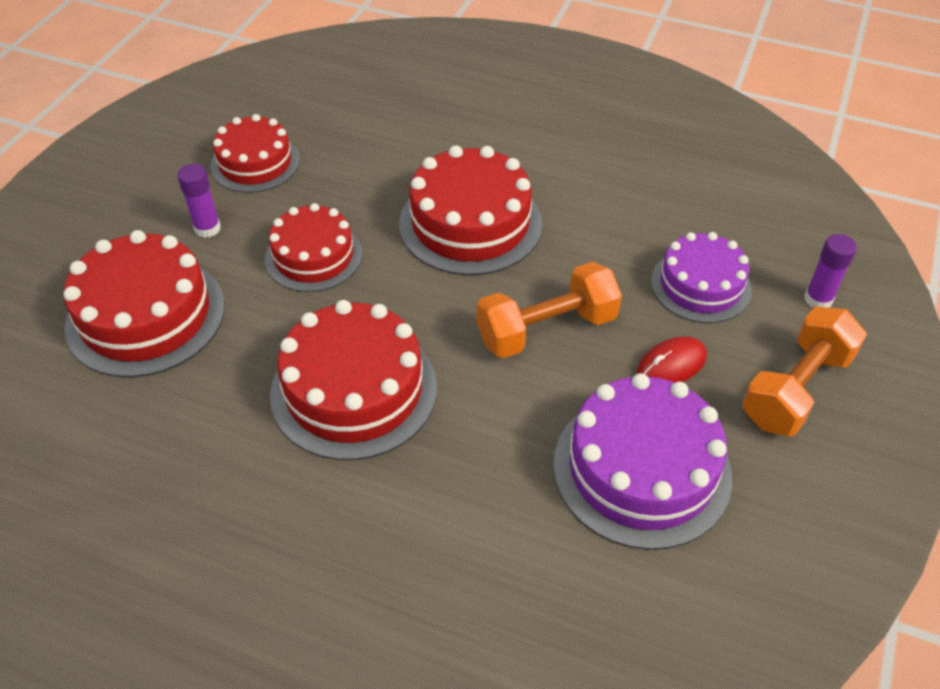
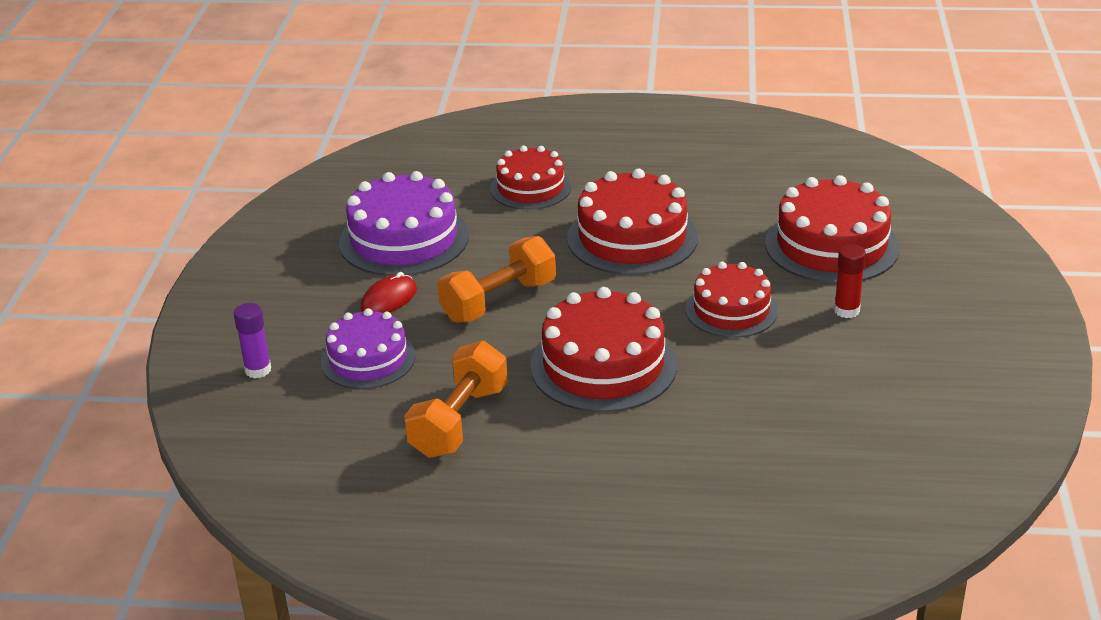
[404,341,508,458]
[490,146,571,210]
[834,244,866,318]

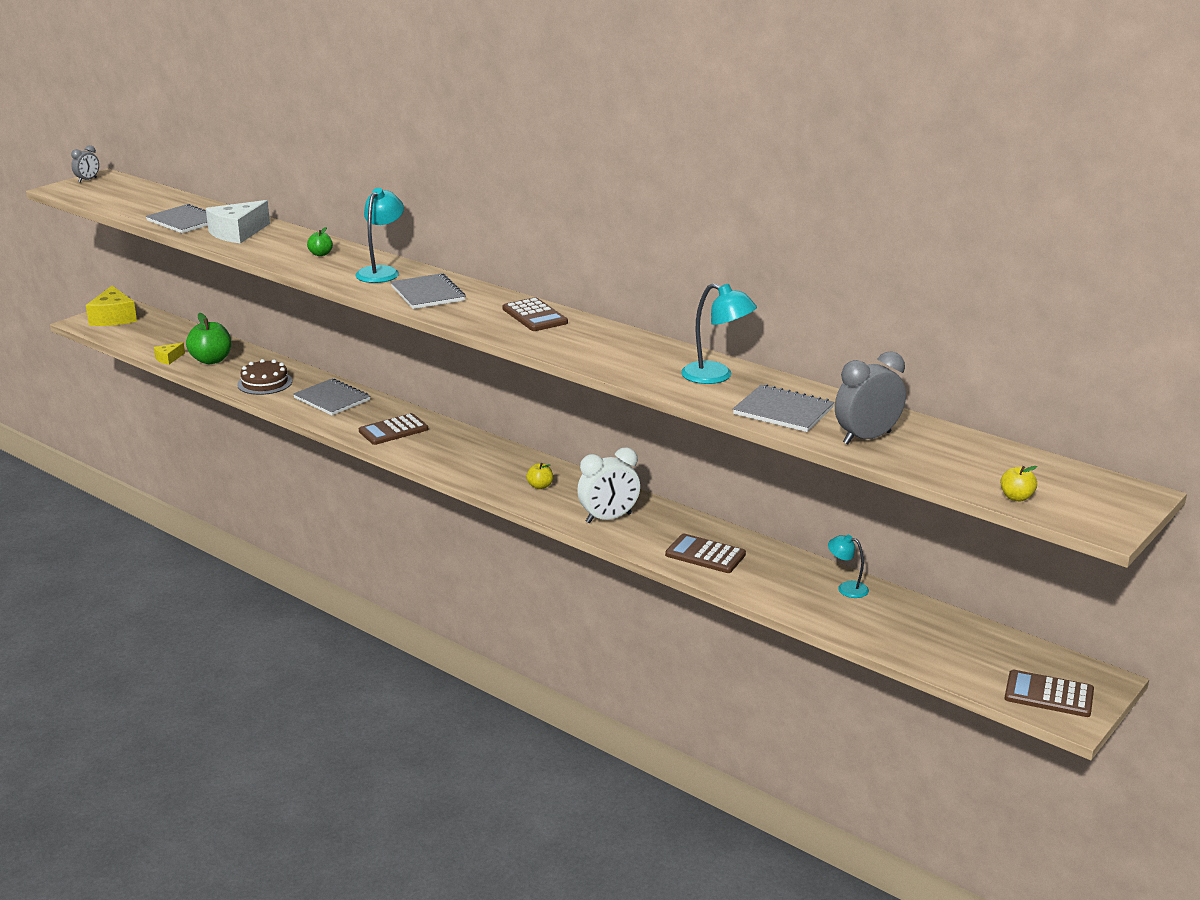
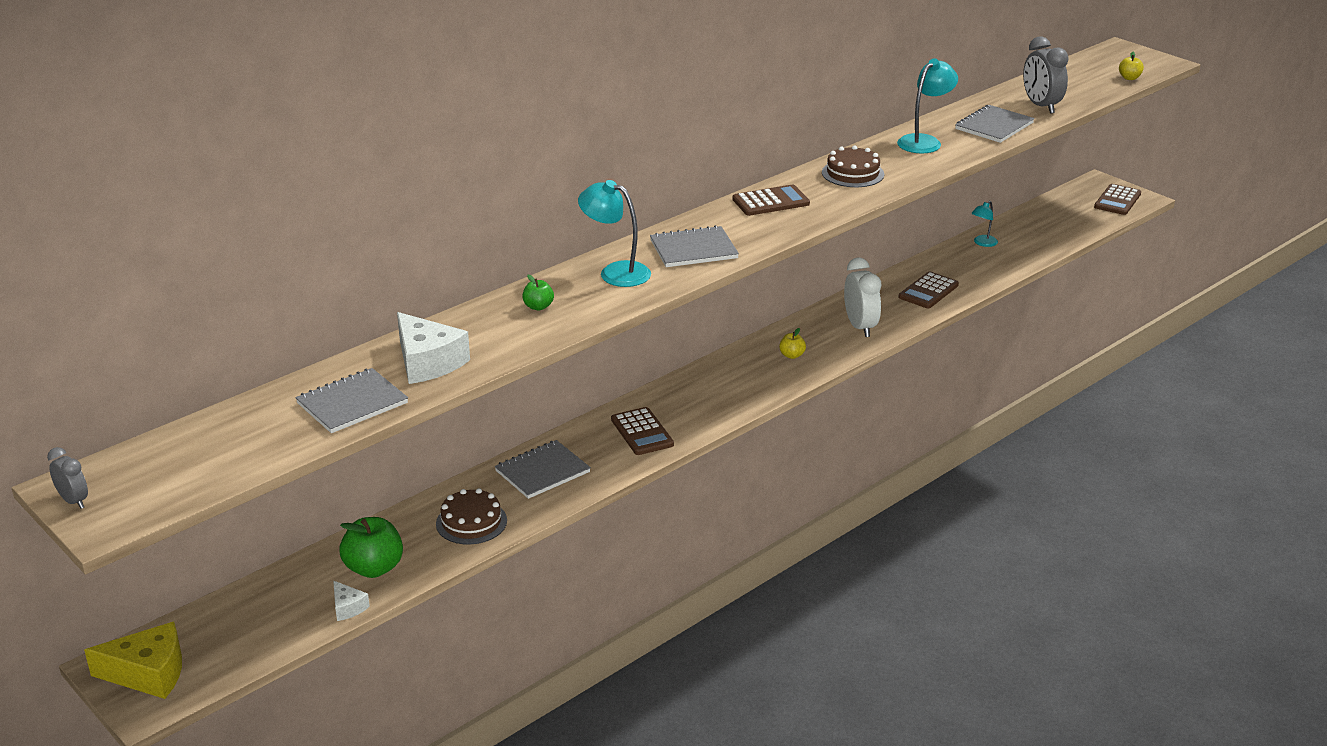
[333,581,370,621]
[822,145,884,187]

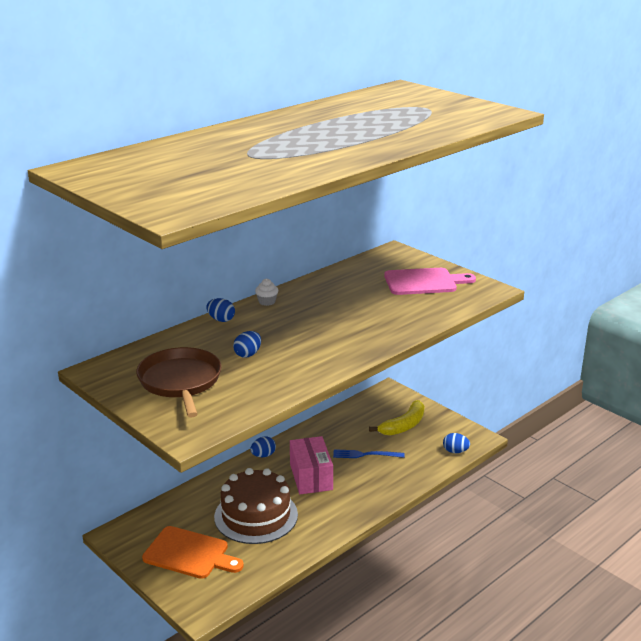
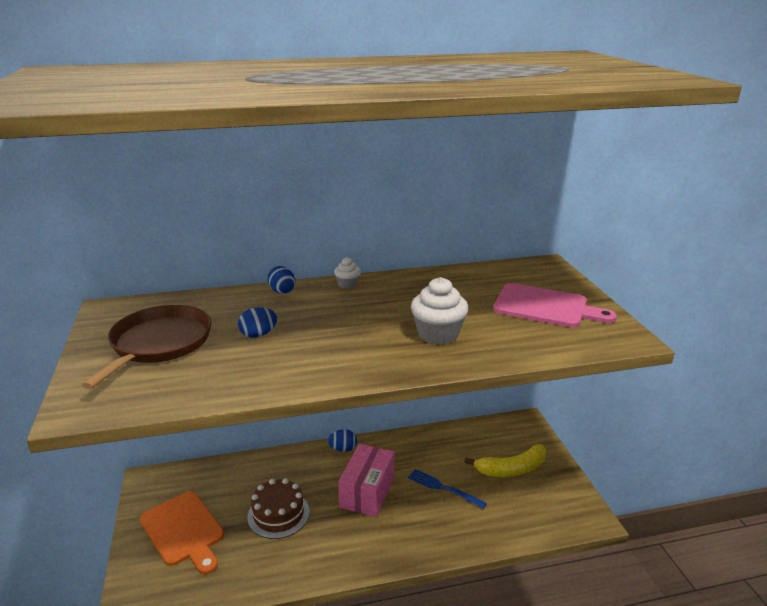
[248,478,310,539]
[411,277,468,345]
[443,433,470,453] (first image)

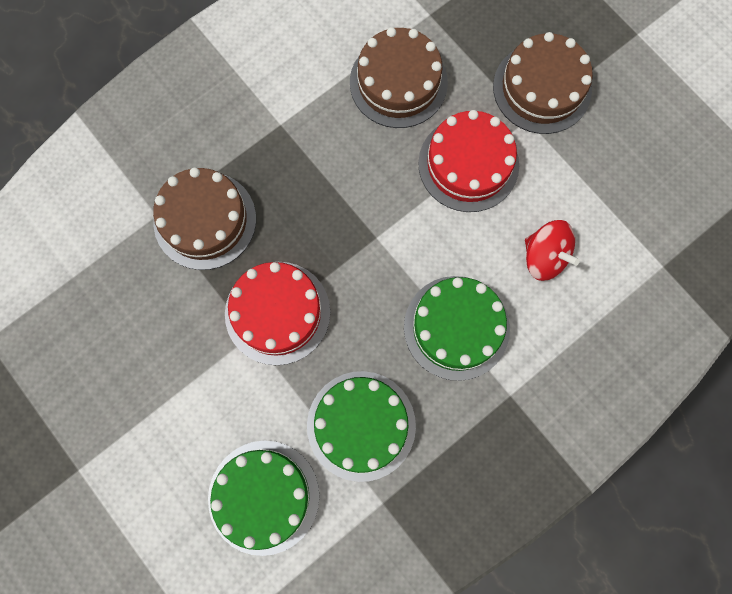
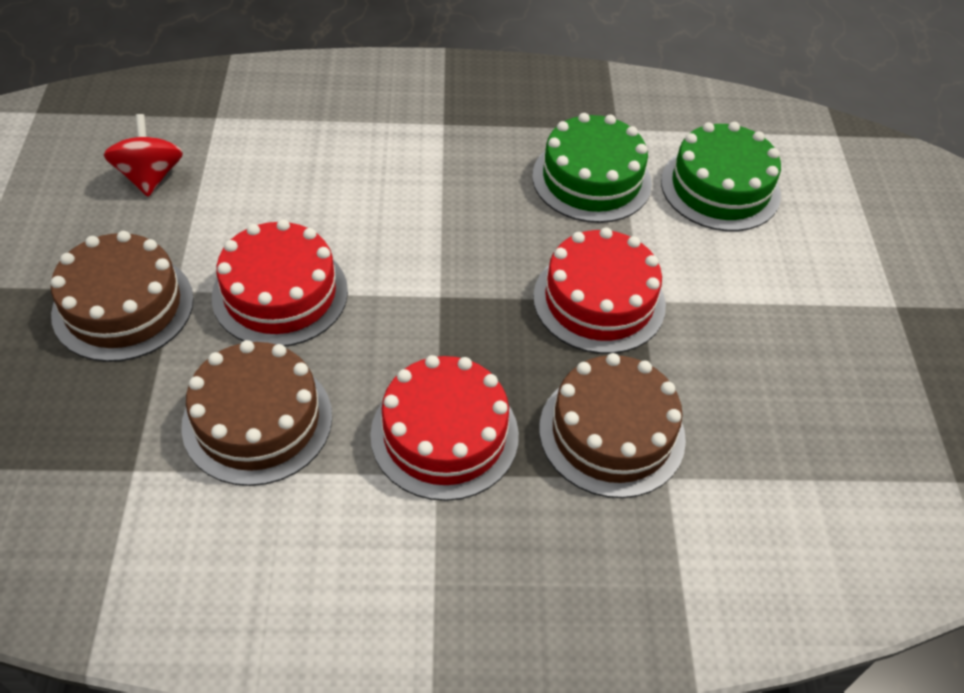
[104,114,183,197]
[370,355,519,501]
[404,276,510,381] (first image)

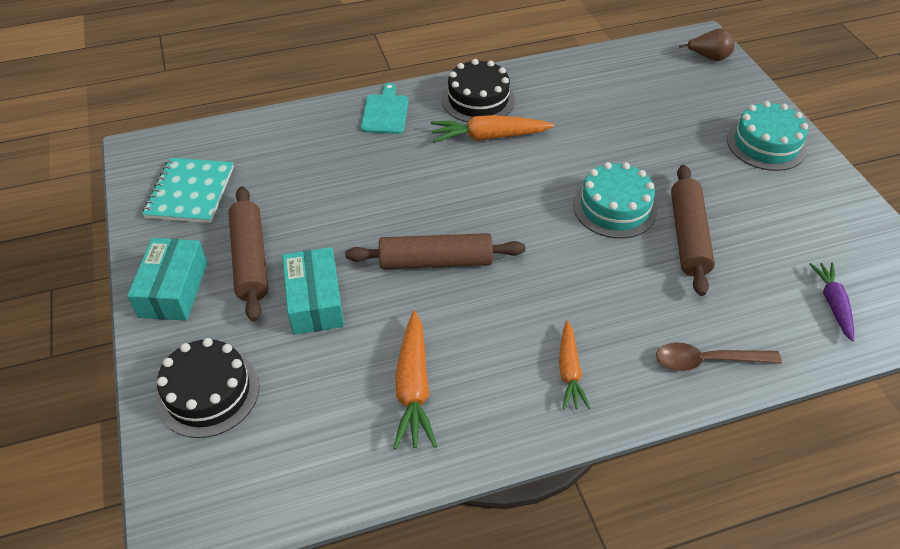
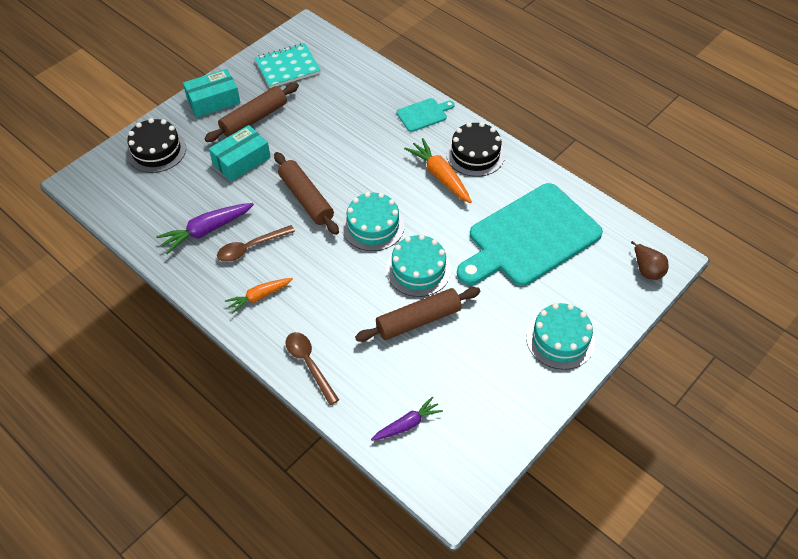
[156,203,254,254]
[217,225,295,262]
[342,192,405,251]
[457,183,603,286]

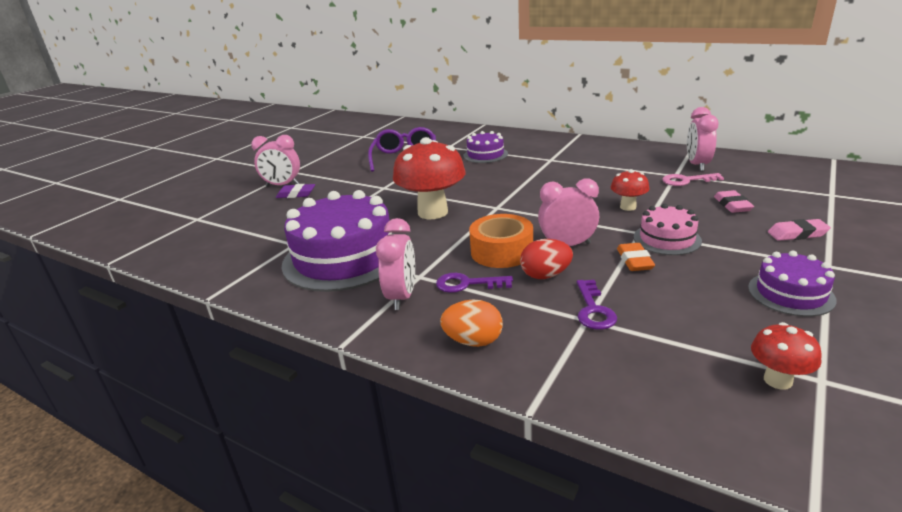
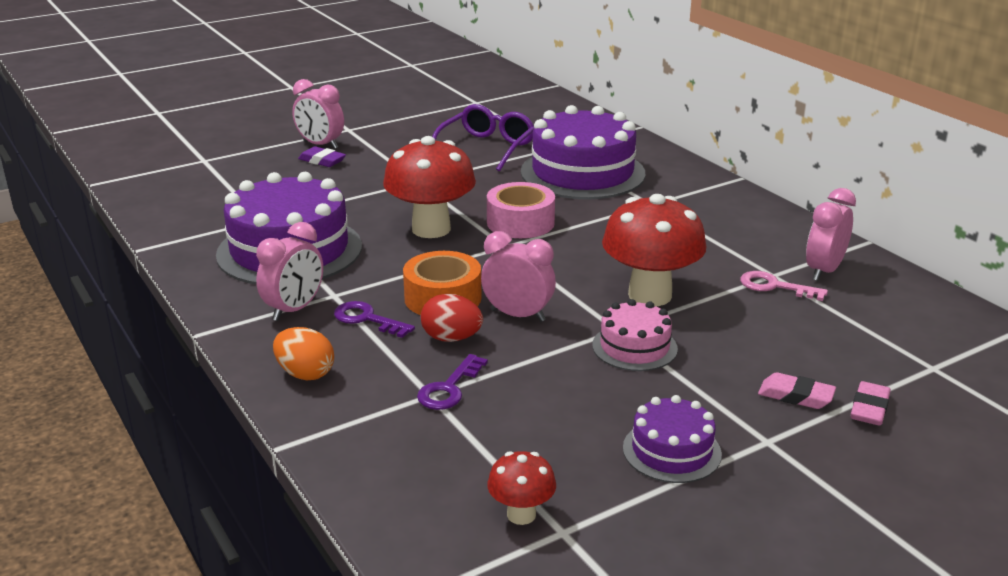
[487,182,555,238]
[521,105,646,200]
[602,194,706,306]
[851,381,891,426]
[617,243,655,271] (first image)

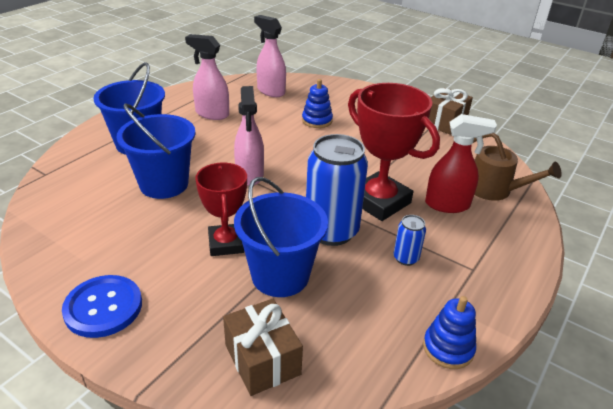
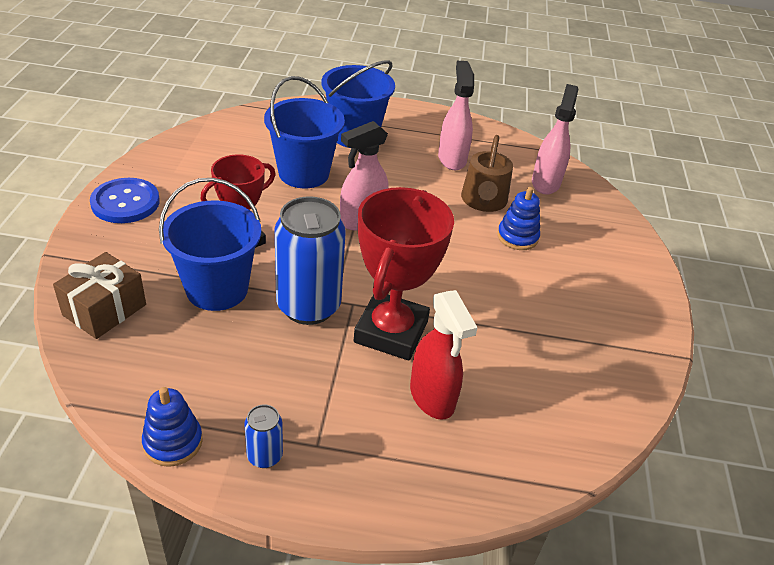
[244,404,283,468]
[461,135,513,212]
[429,88,473,135] (first image)

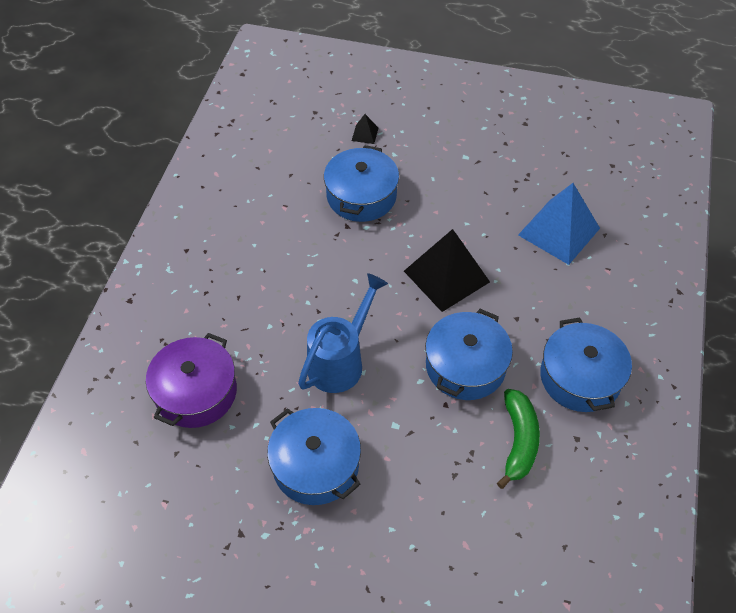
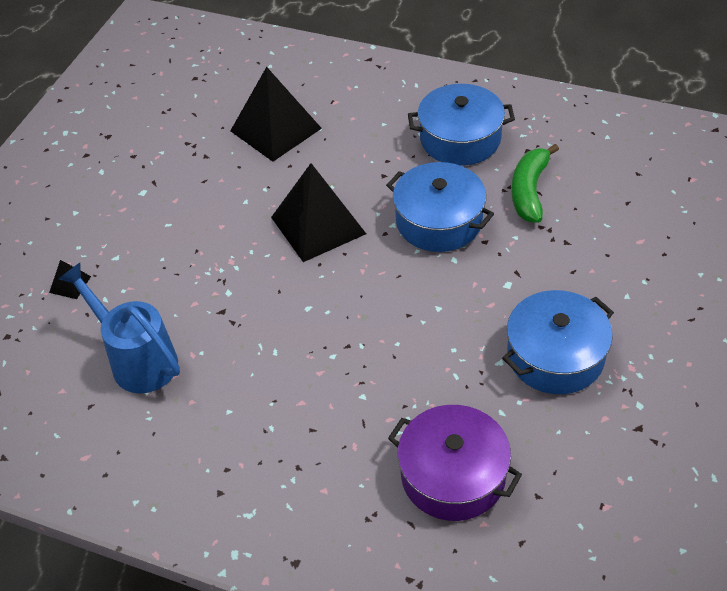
[59,263,180,393]
[230,67,322,162]
[511,144,559,223]
[324,145,399,222] (first image)

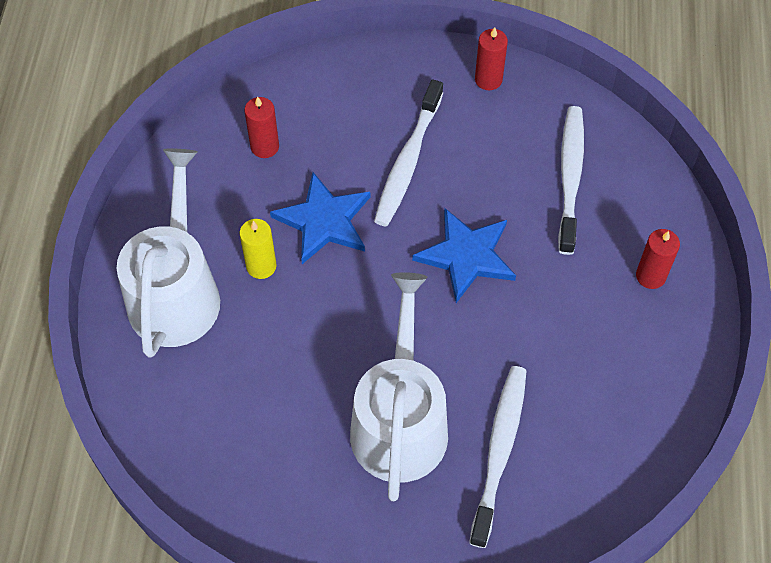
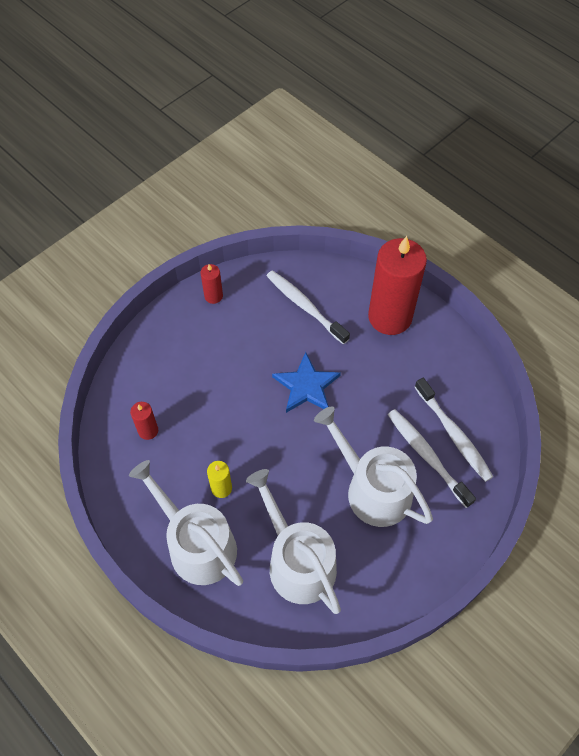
[246,469,341,614]
[368,236,427,335]
[415,378,493,482]
[270,172,370,264] (first image)

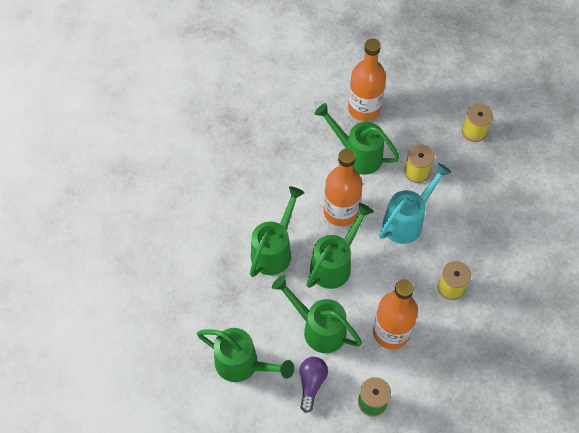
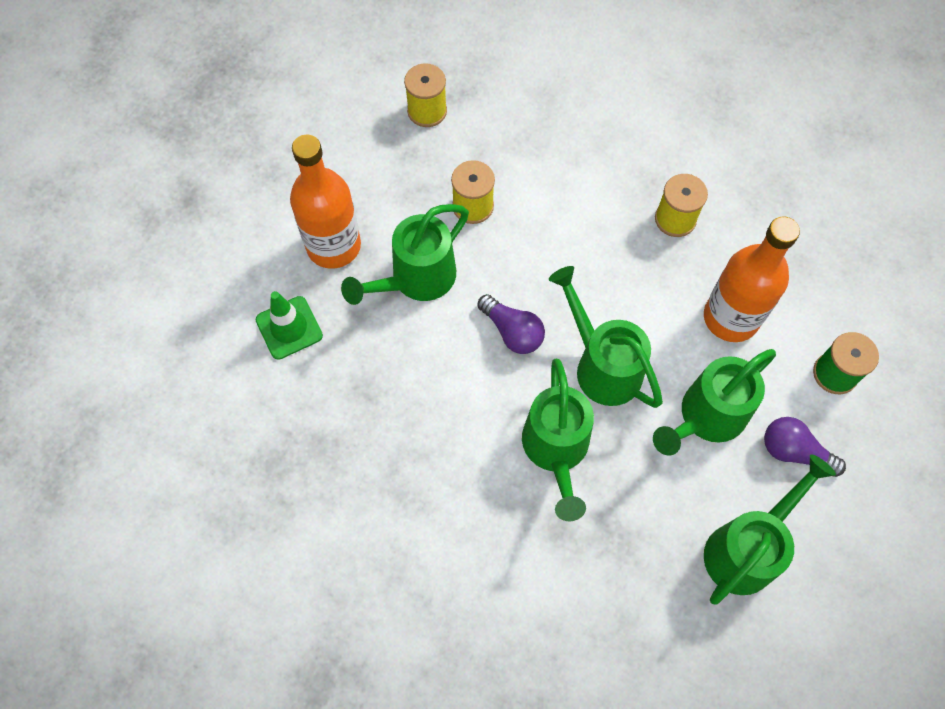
[256,291,323,360]
[477,294,545,354]
[522,359,594,521]
[379,163,452,244] (first image)

